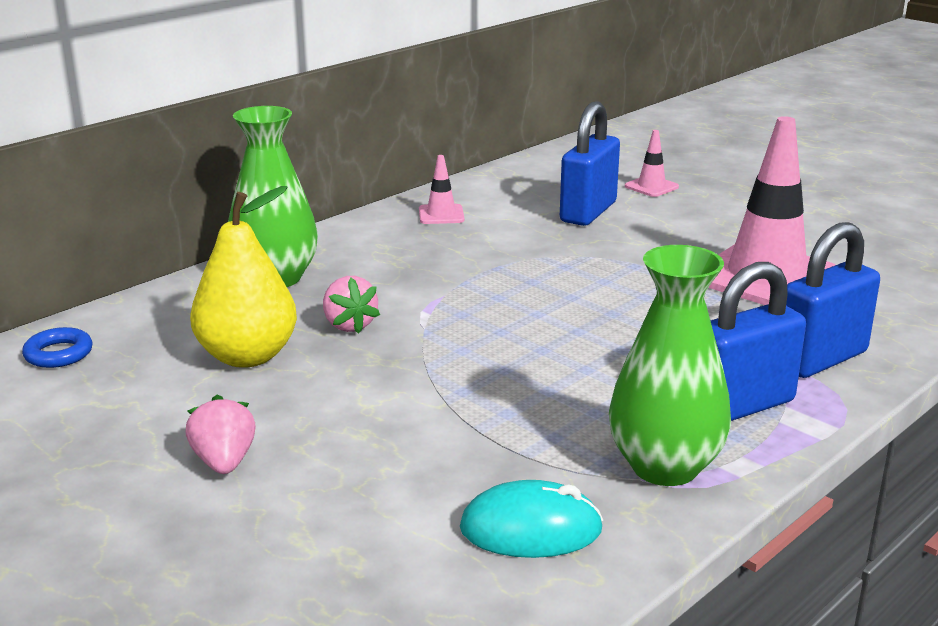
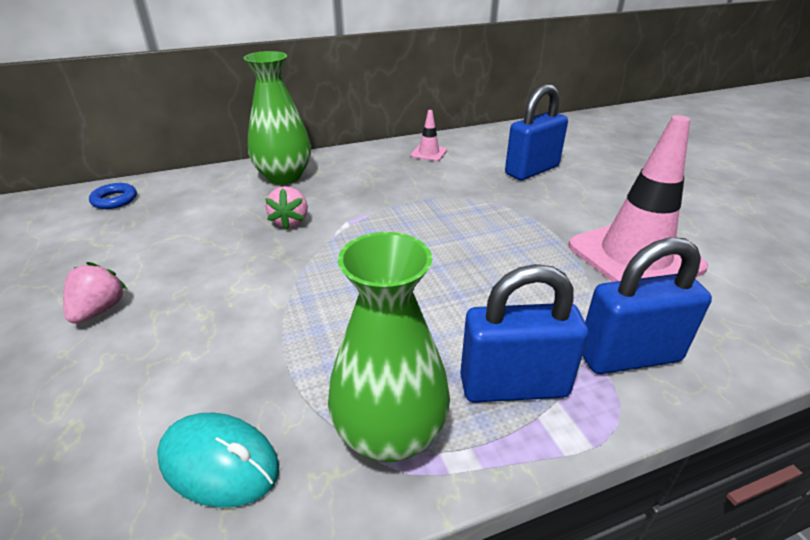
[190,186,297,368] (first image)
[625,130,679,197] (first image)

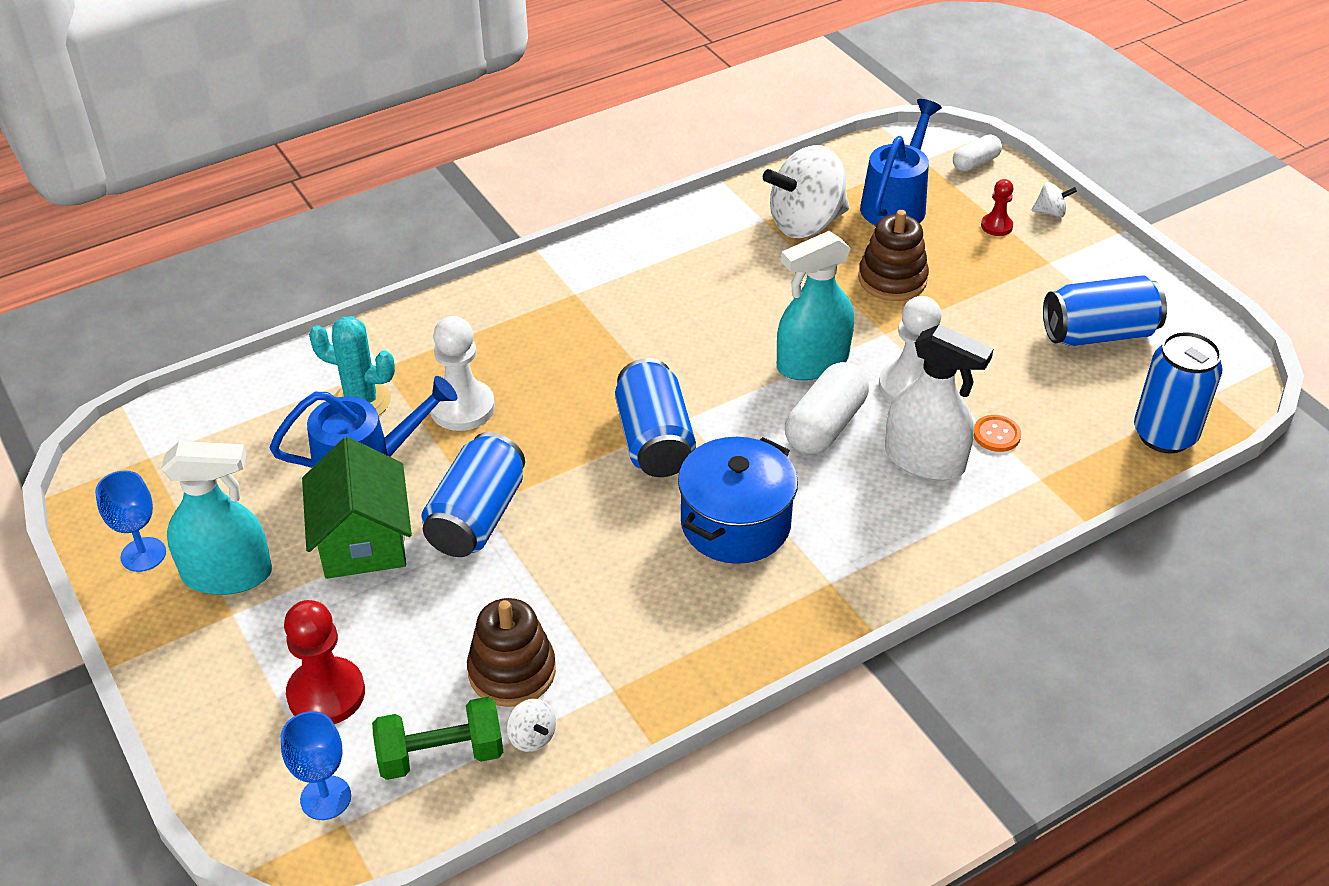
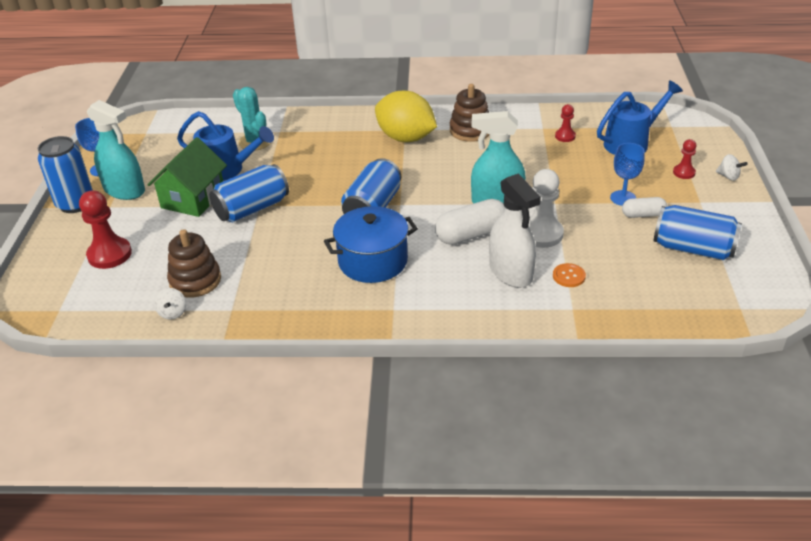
[38,136,93,213]
[375,91,437,142]
[450,84,490,142]
[555,104,576,142]
[610,143,645,206]
[622,197,667,218]
[372,697,504,780] (first image)
[430,316,495,431] (first image)

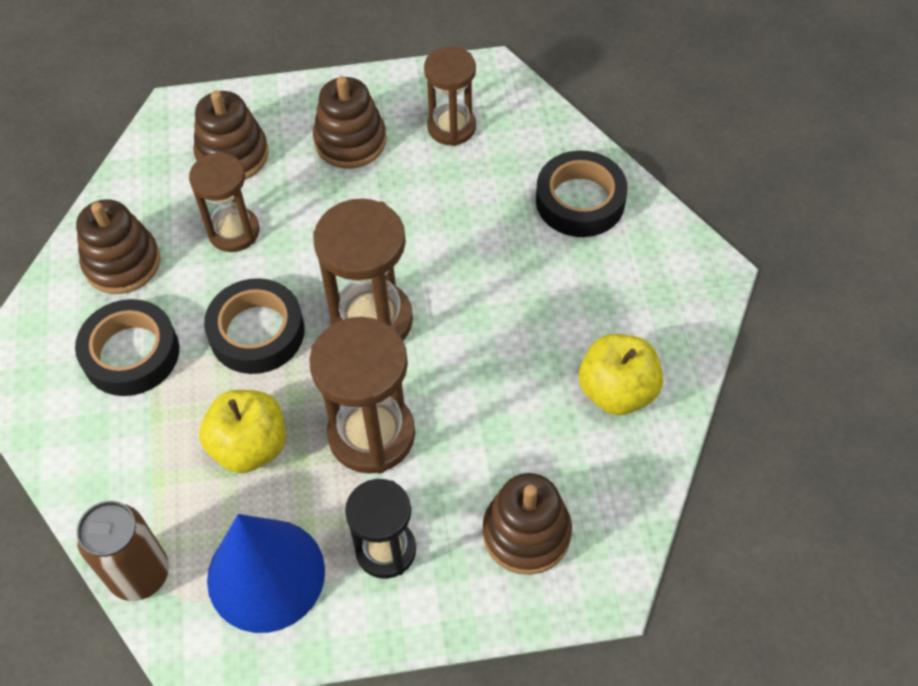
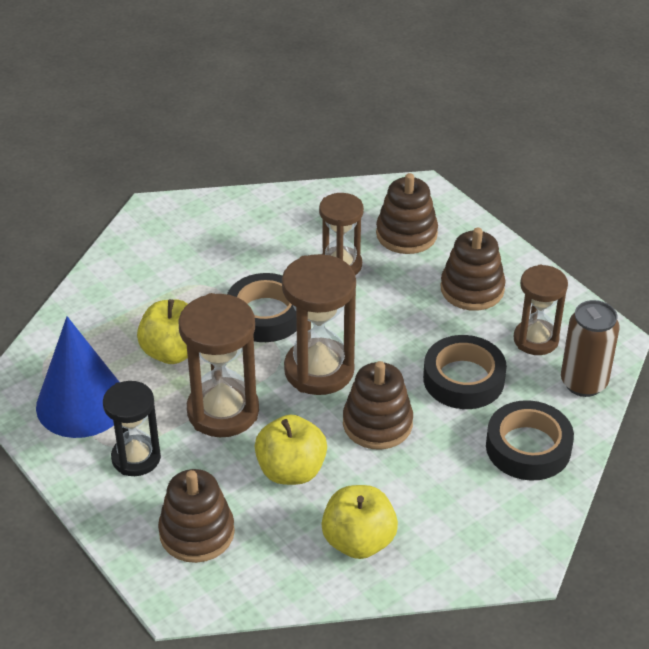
[255,415,327,485]
[343,361,413,450]
[423,335,507,409]
[561,300,620,397]

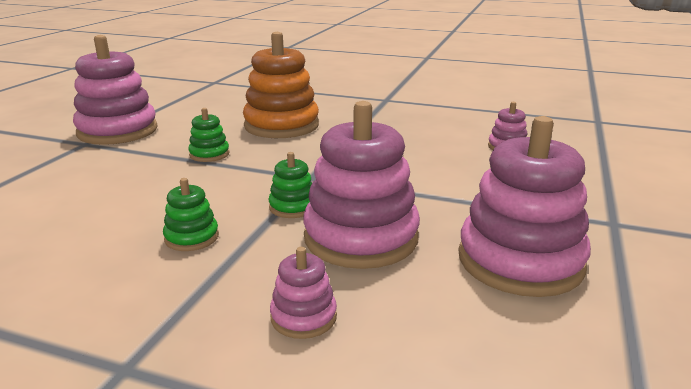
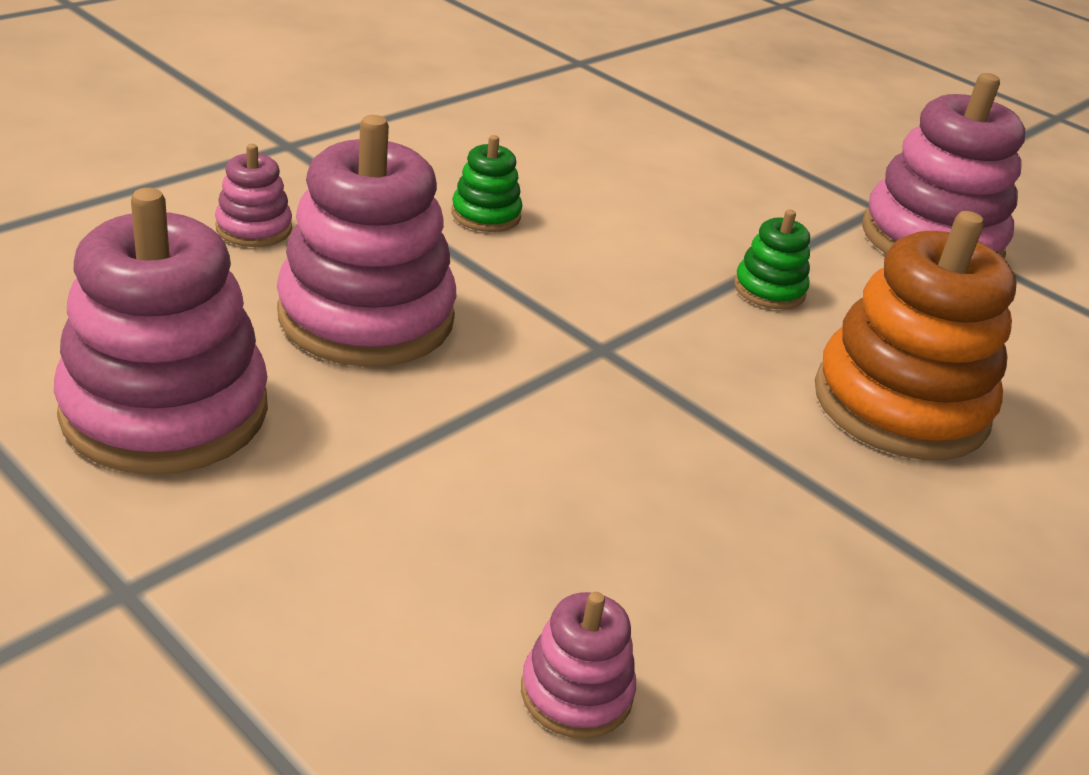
[269,152,312,218] (first image)

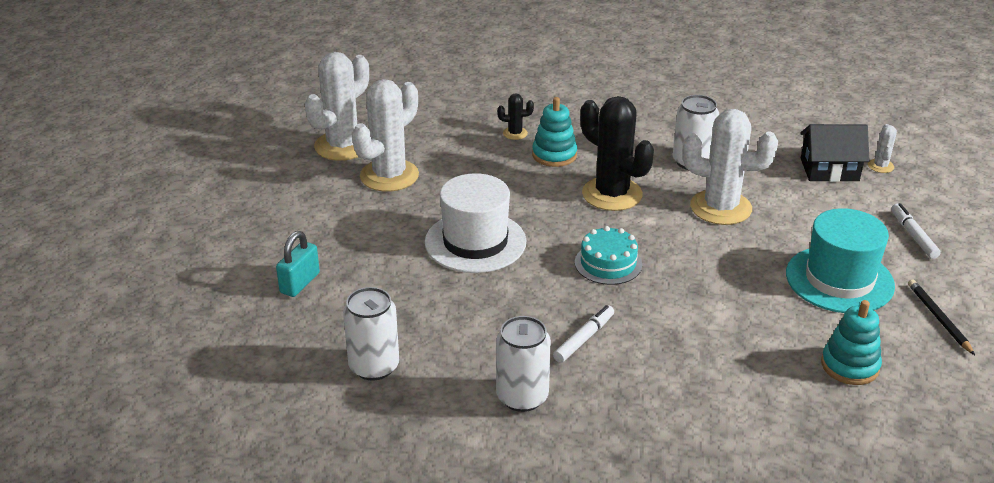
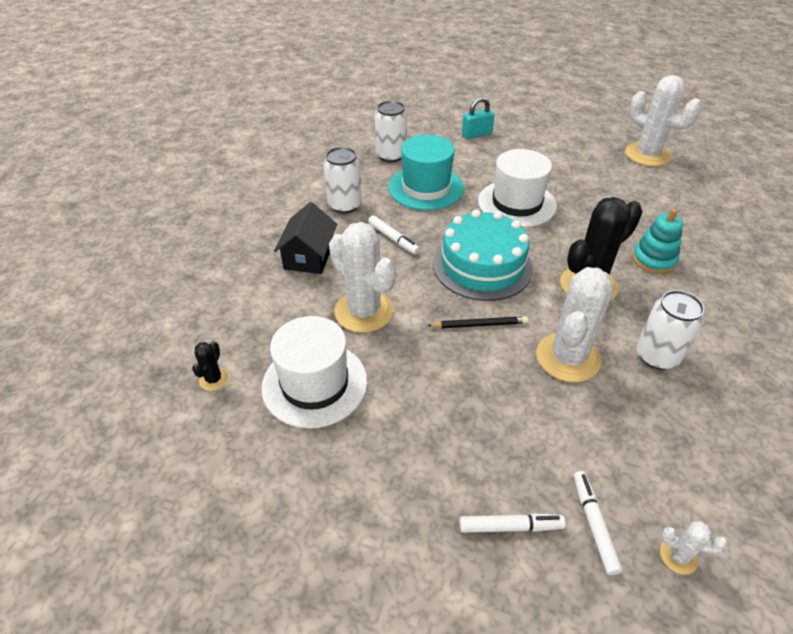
[192,342,229,391]
[261,316,368,428]
[274,202,337,274]
[329,222,396,333]
[389,135,464,210]
[427,316,528,329]
[433,210,533,301]
[462,97,495,139]
[573,471,623,575]

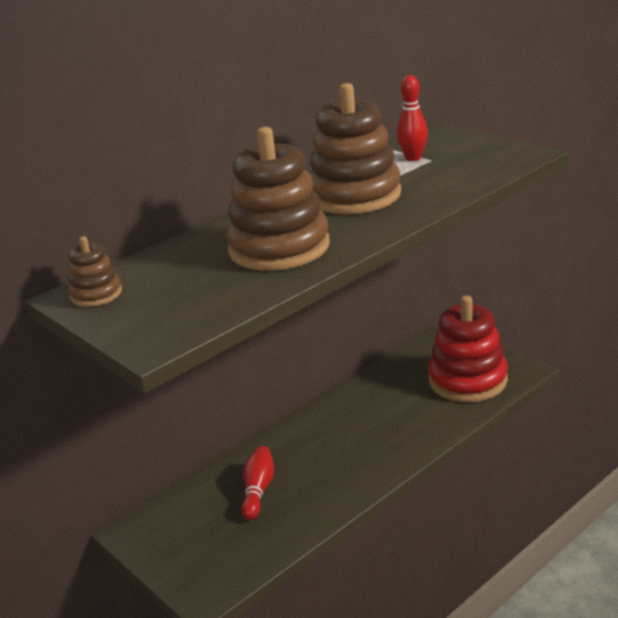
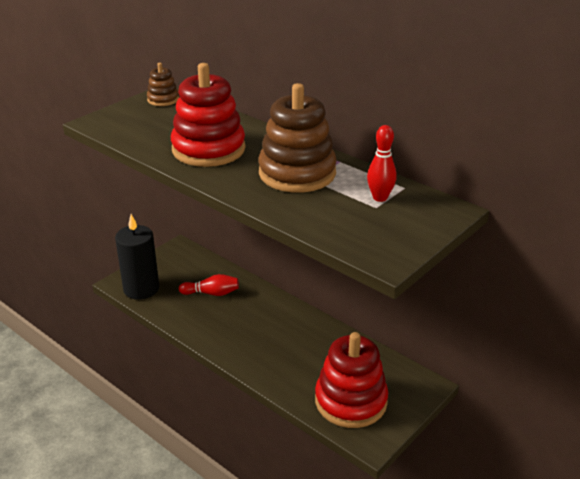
[115,214,159,300]
[171,63,246,167]

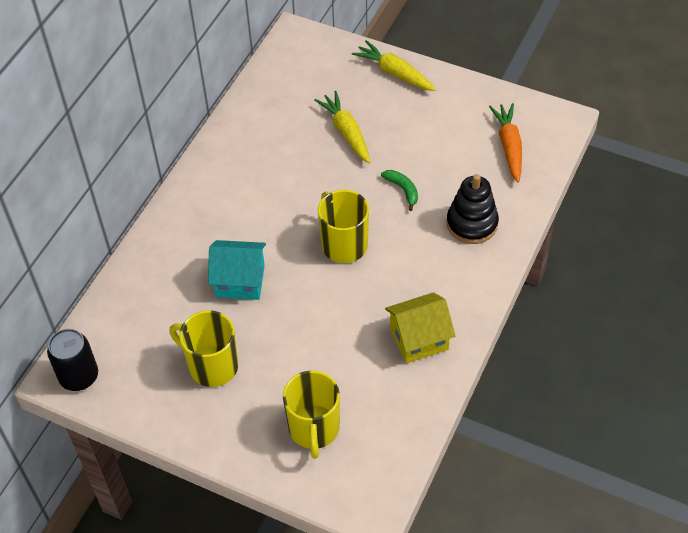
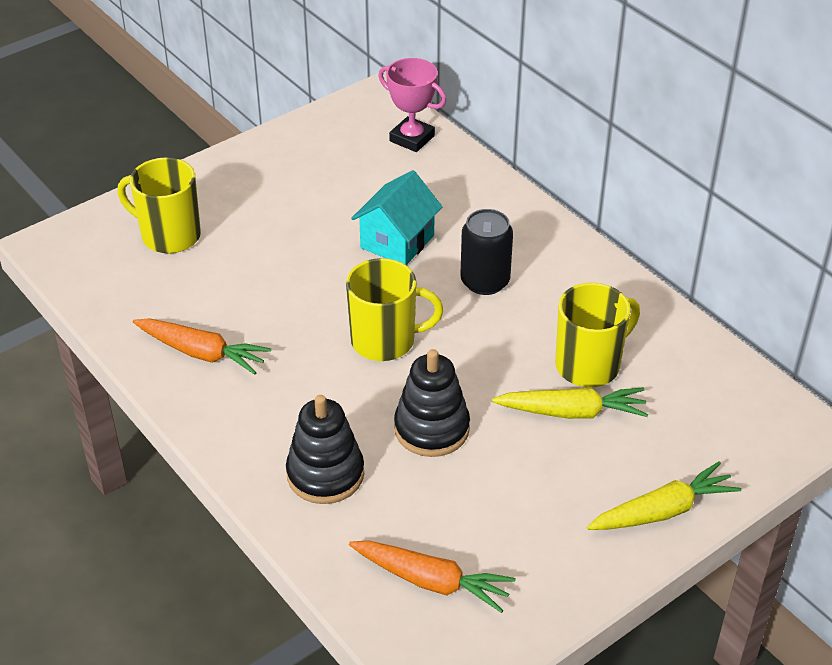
[133,318,271,375]
[378,58,446,152]
[394,349,470,457]
[461,209,513,295]
[555,283,640,387]

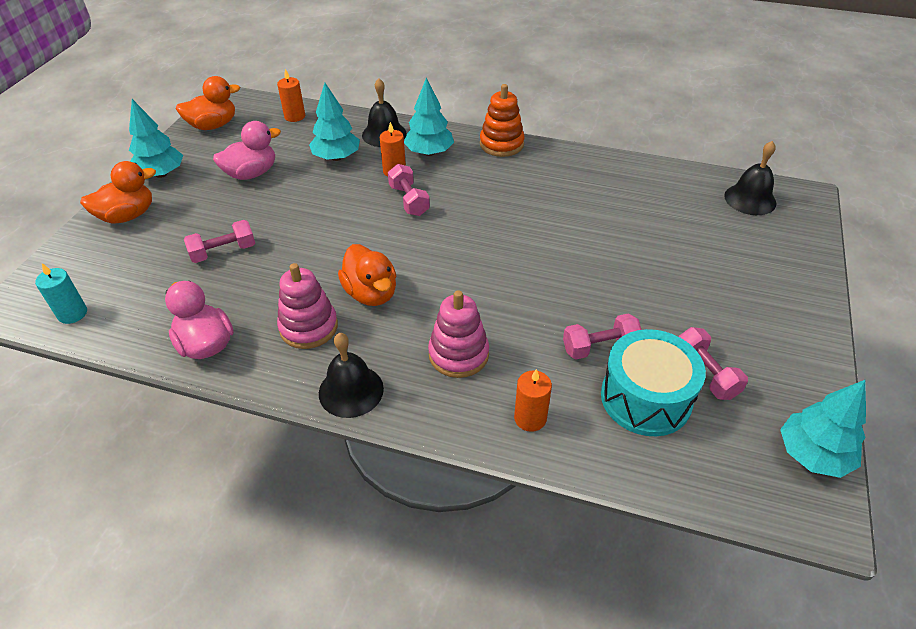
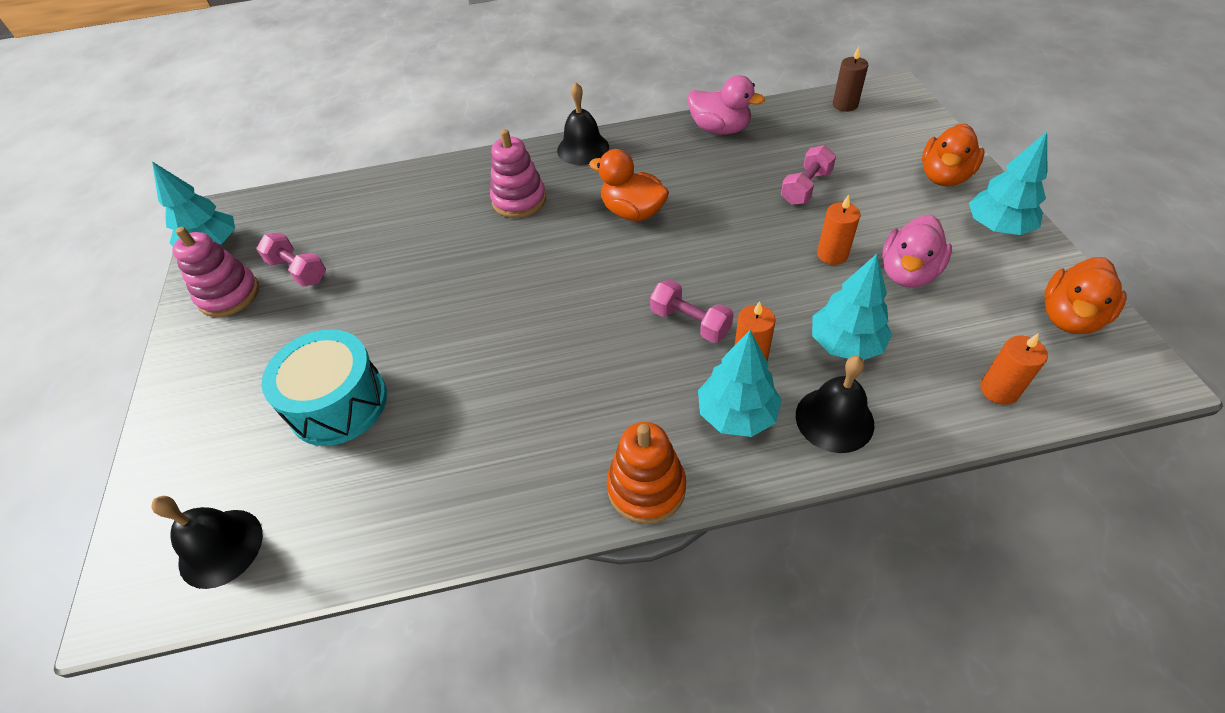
[172,227,259,317]
[261,329,387,446]
[817,195,861,265]
[833,47,868,112]
[563,314,642,359] (first image)

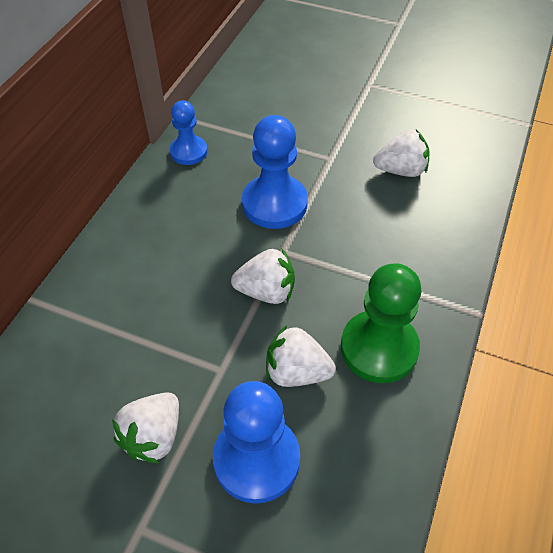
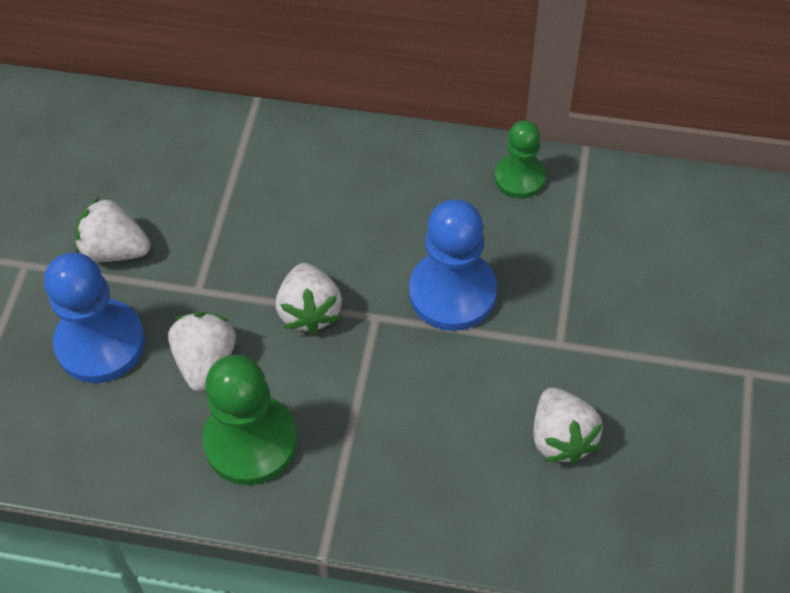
[495,120,546,198]

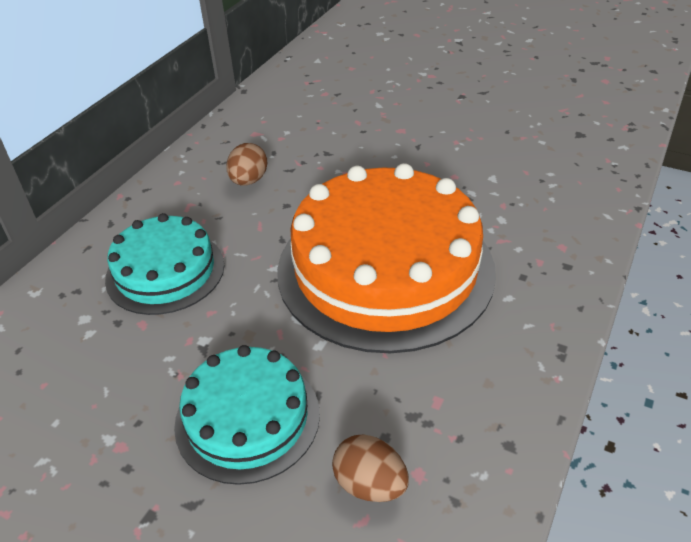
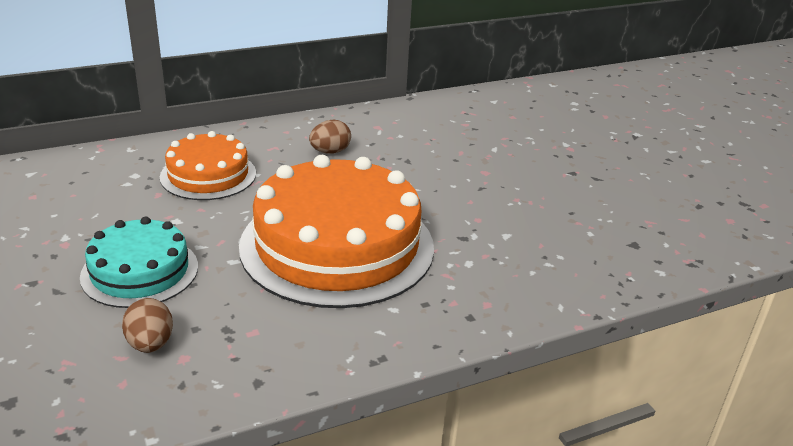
[160,131,256,200]

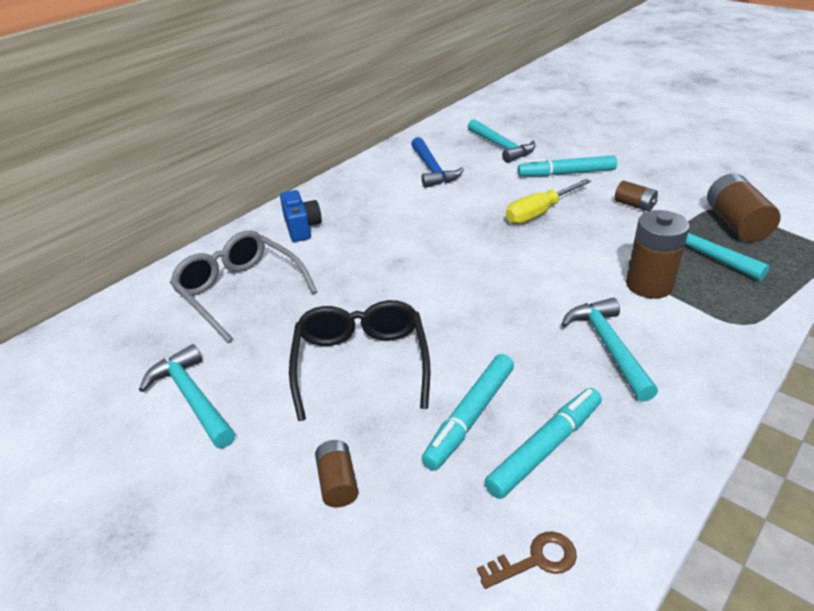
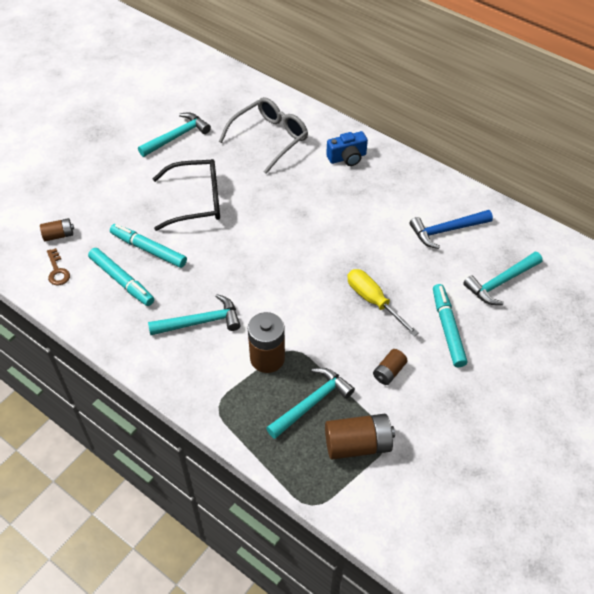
[40,218,74,241]

